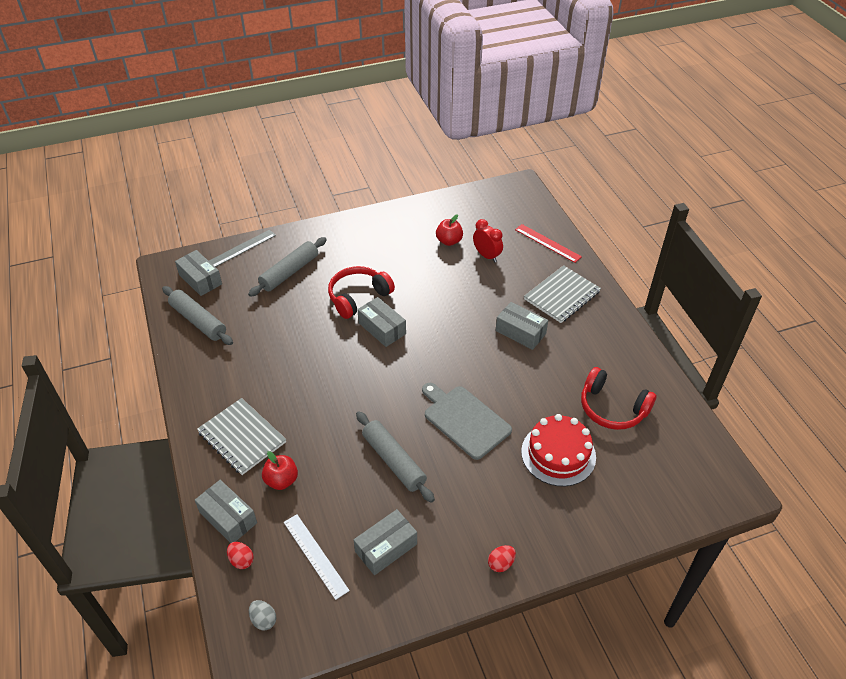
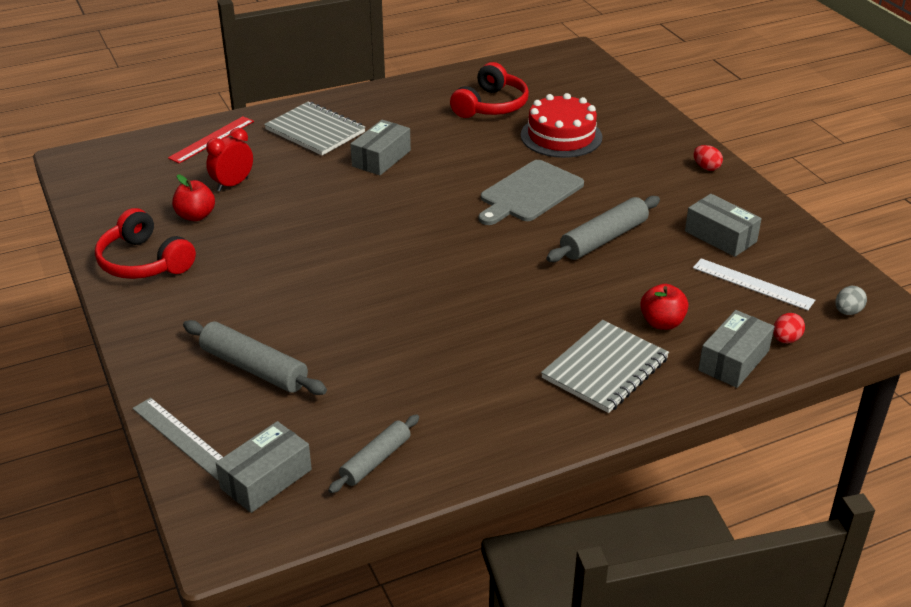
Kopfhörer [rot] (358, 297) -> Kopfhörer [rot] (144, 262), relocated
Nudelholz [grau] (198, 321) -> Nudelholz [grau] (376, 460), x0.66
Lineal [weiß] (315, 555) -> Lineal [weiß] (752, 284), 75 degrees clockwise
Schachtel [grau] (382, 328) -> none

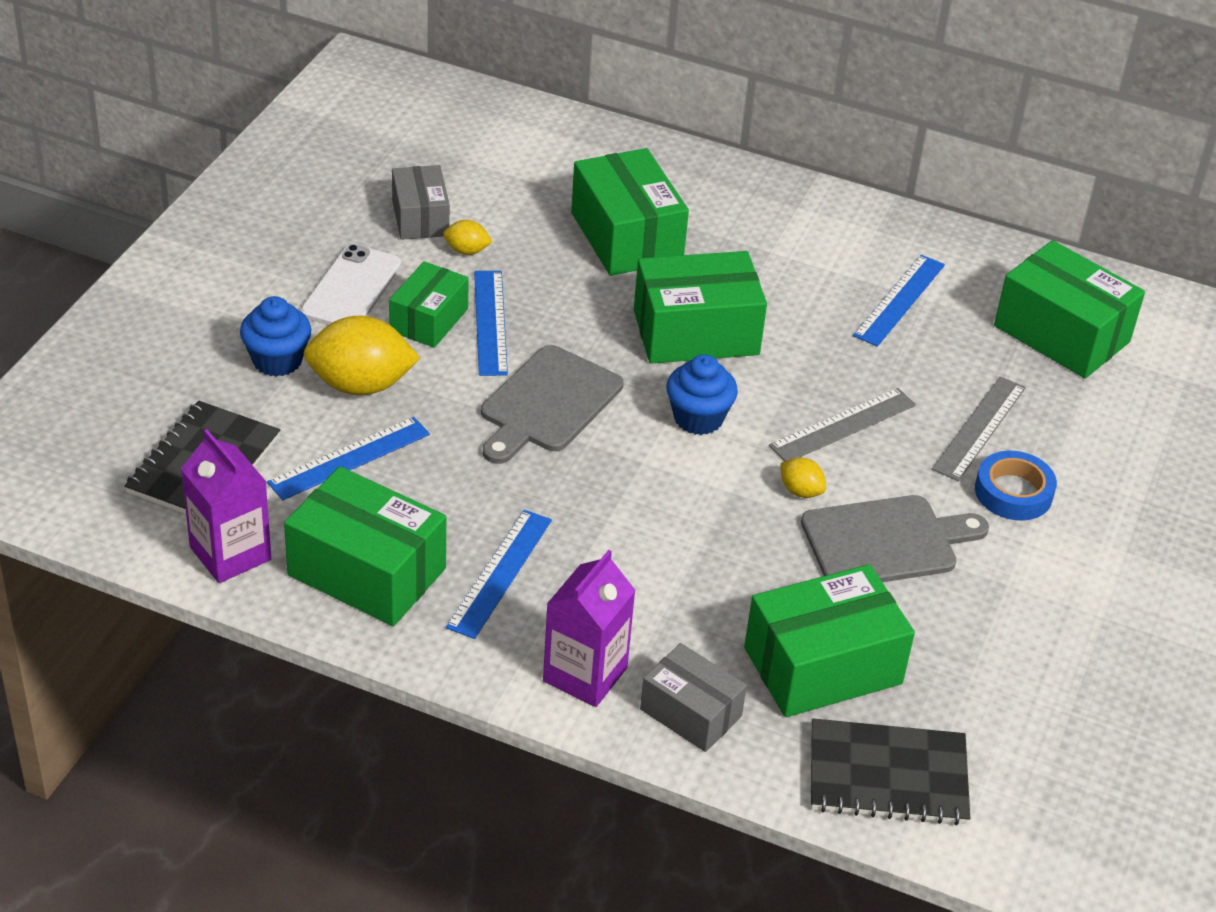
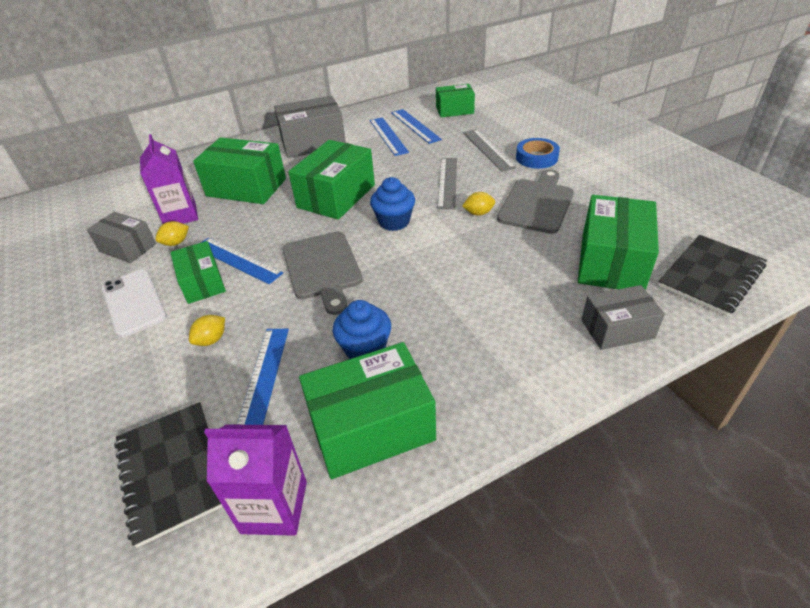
Getränkekarton [lila] (585, 674) -> Getränkekarton [lila] (180, 215), relocated
Zitrone [gelb] (361, 385) -> Zitrone [gelb] (211, 340), x0.47
none -> Schachtel [grau] (313, 143)
Muffin [blau] (277, 360) -> Muffin [blau] (365, 349), relocated
Lineal [blau] (499, 573) -> Lineal [blau] (415, 126), relocated
Schachtel [grün] (1061, 334) -> Schachtel [grün] (454, 110), x0.62

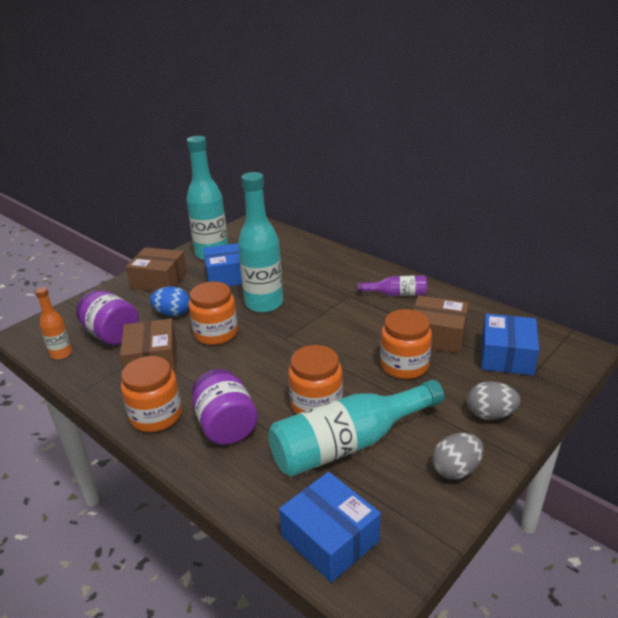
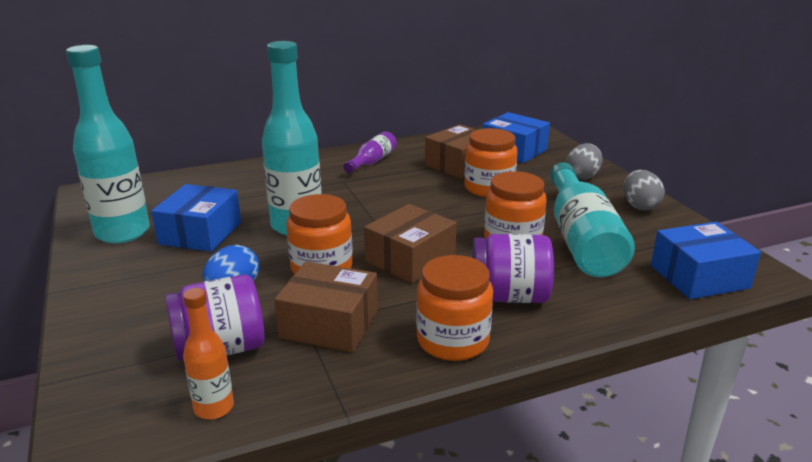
Schachtel [braun] (159, 280) -> Schachtel [braun] (410, 259), relocated

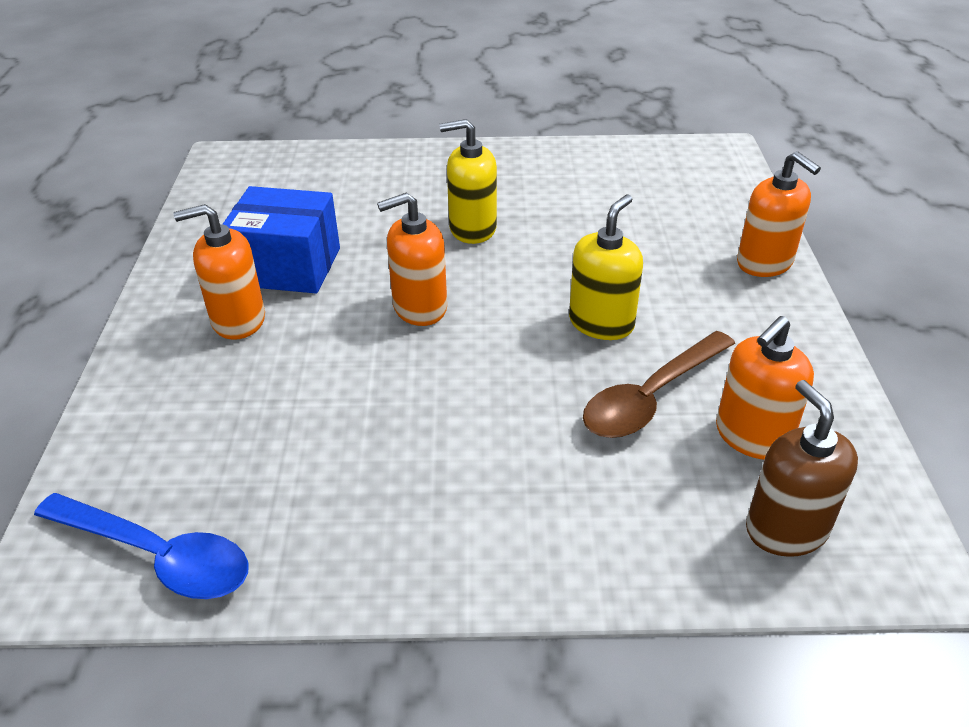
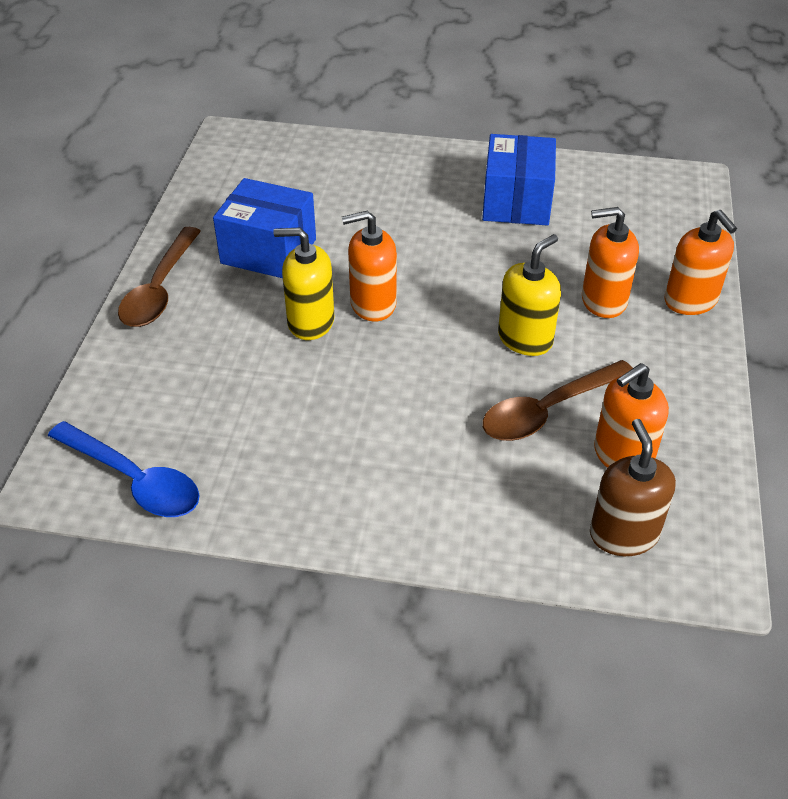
none -> Löffel [braun] (160, 289)
Seifenspender [gelb] (472, 229) -> Seifenspender [gelb] (310, 322), relocated
none -> Schachtel [blau] (516, 202)
Seifenspender [orange] (238, 320) -> Seifenspender [orange] (603, 301), relocated

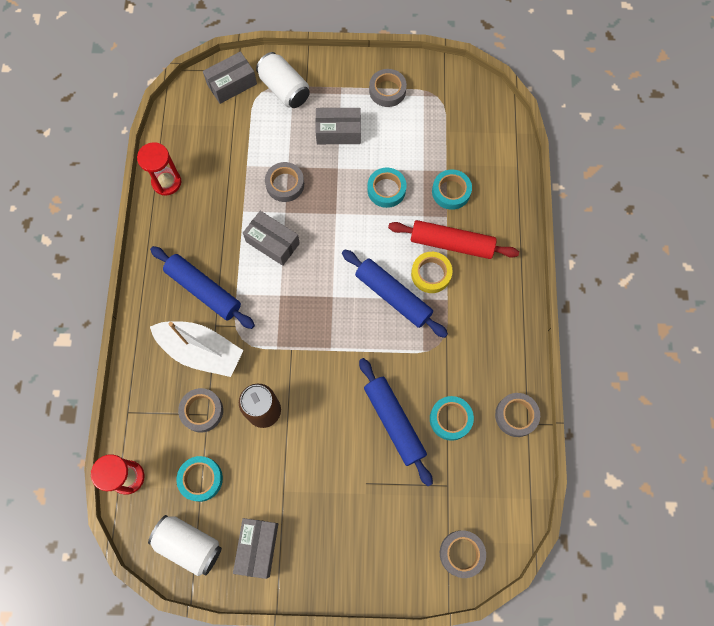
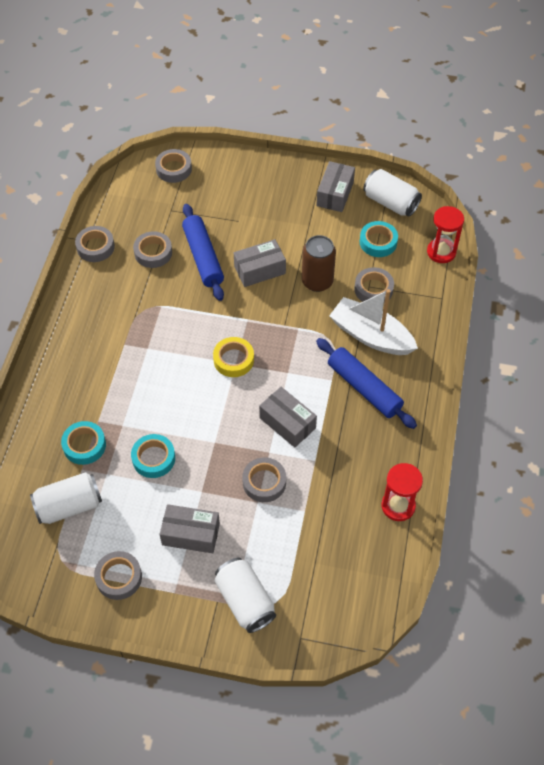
none -> Dose [weiß] (69, 506)
Klebeband [türkis] (450, 419) -> Klebeband [grau] (153, 253)
Klebeband [gelb] (431, 274) -> Klebeband [gelb] (233, 360), relocated
Schachtel [grau] (232, 84) -> Schachtel [grau] (259, 270), relocated
Nudelholz [blau] (393, 296) -> none
Nudelholz [rot] (451, 244) -> none

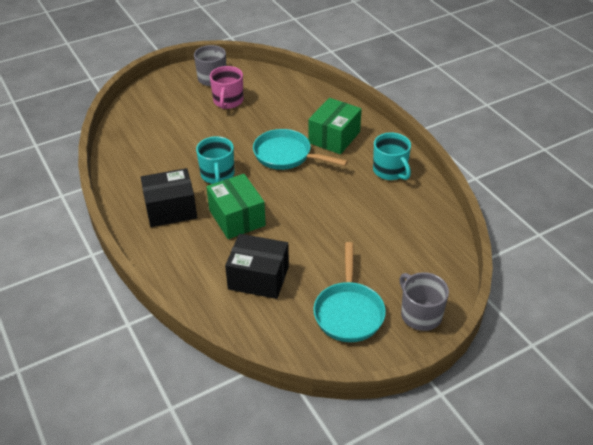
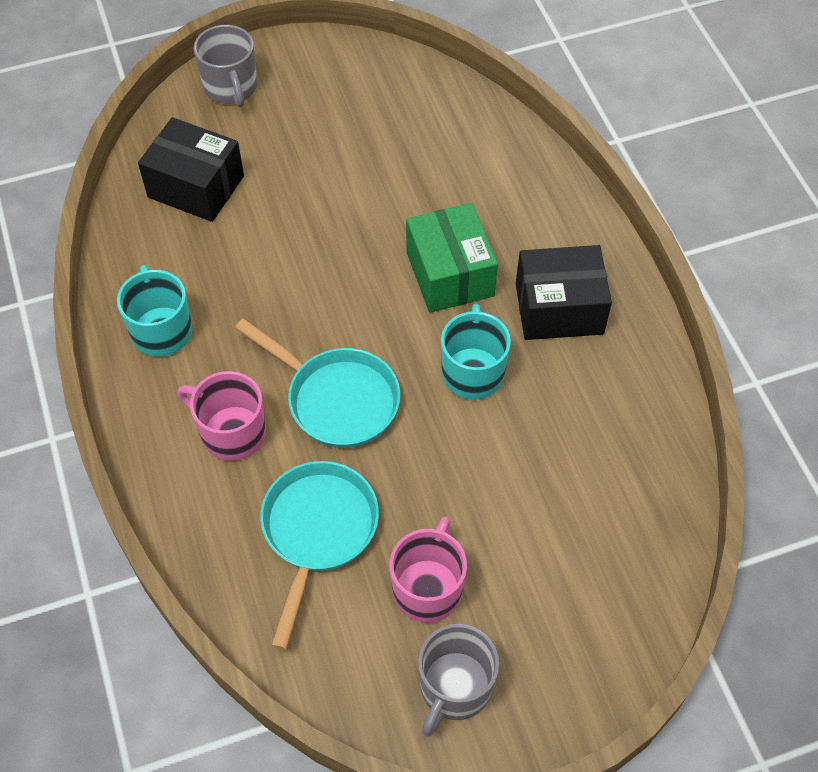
Schachtel [schwarz] (258, 278) -> Schachtel [schwarz] (196, 187), relocated
Schachtel [grün] (334, 137) -> Tasse [rosa] (231, 432)
Pfanne [türkis] (348, 311) -> Pfanne [türkis] (317, 532), relocated

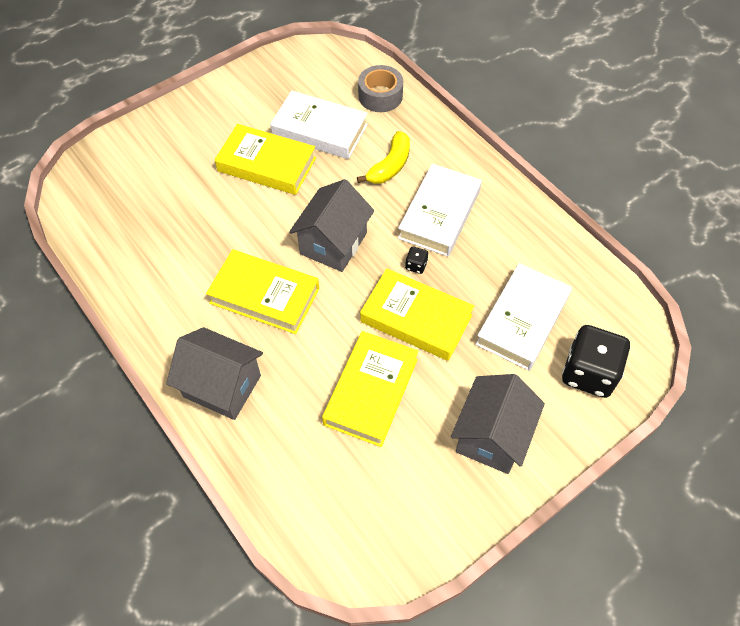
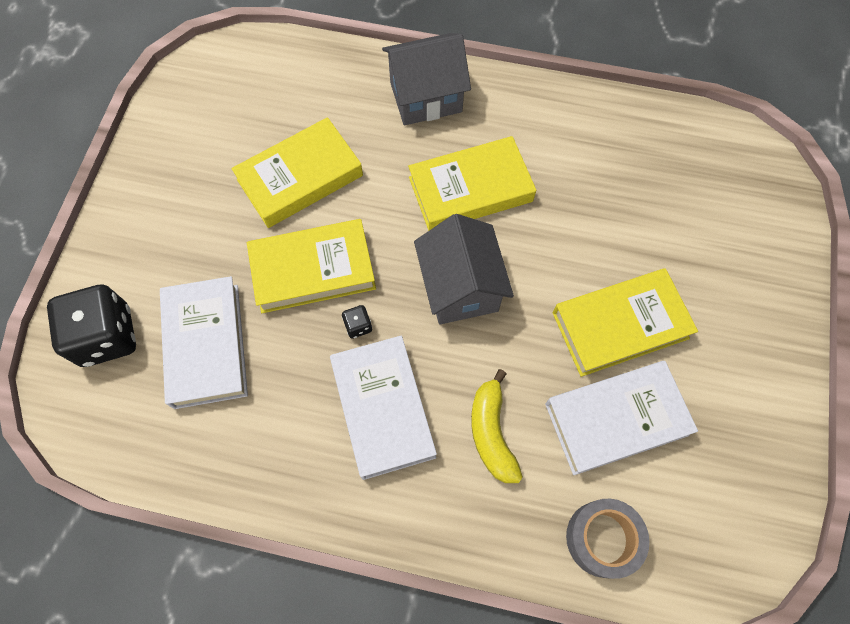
Buch [gelb] (371, 391) -> Buch [gelb] (300, 177), 75 degrees clockwise
Haus [grau] (492, 436) -> none

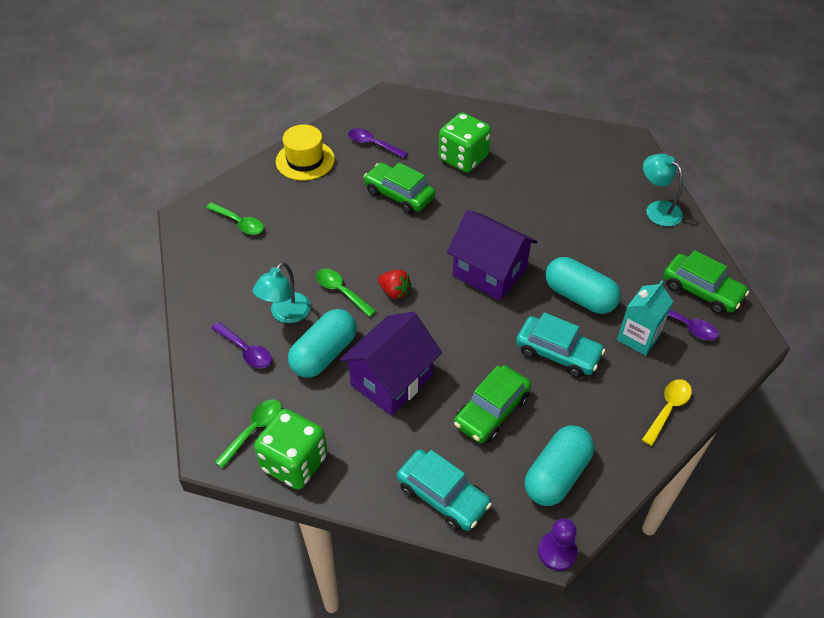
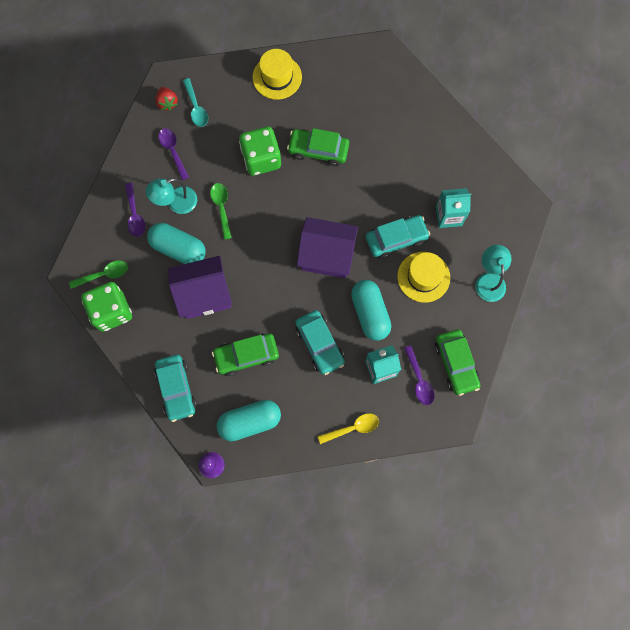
Kapsel [türkis] (324, 354) -> Kapsel [türkis] (178, 248), 45 degrees clockwise
Erdbeere [rot] (394, 292) -> Erdbeere [rot] (167, 103), relocated
Löffel [lila] (373, 144) -> Löffel [lila] (173, 151), relocated
Löffel [grün] (239, 223) -> Löffel [türkis] (196, 108)
Spielwürfel [grün] (463, 158) -> Spielwürfel [grün] (261, 159), relocated
Auto [grün] (399, 195) -> Auto [grün] (318, 150), 60 degrees counterclockwise
Haus [lila] (489, 273) -> Haus [lila] (327, 255), 60 degrees counterclockwise
none -> Auto [türkis] (396, 239)
none -> Hut [gelb] (423, 277)
none -> Getränkekarton [türkis] (448, 216)

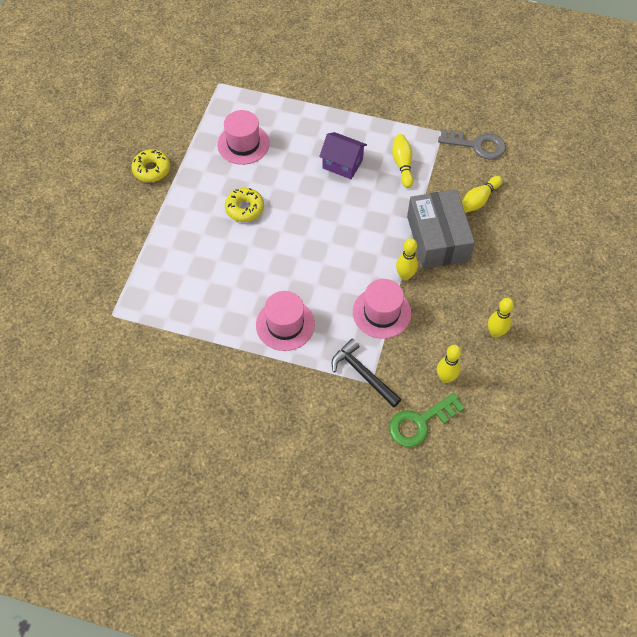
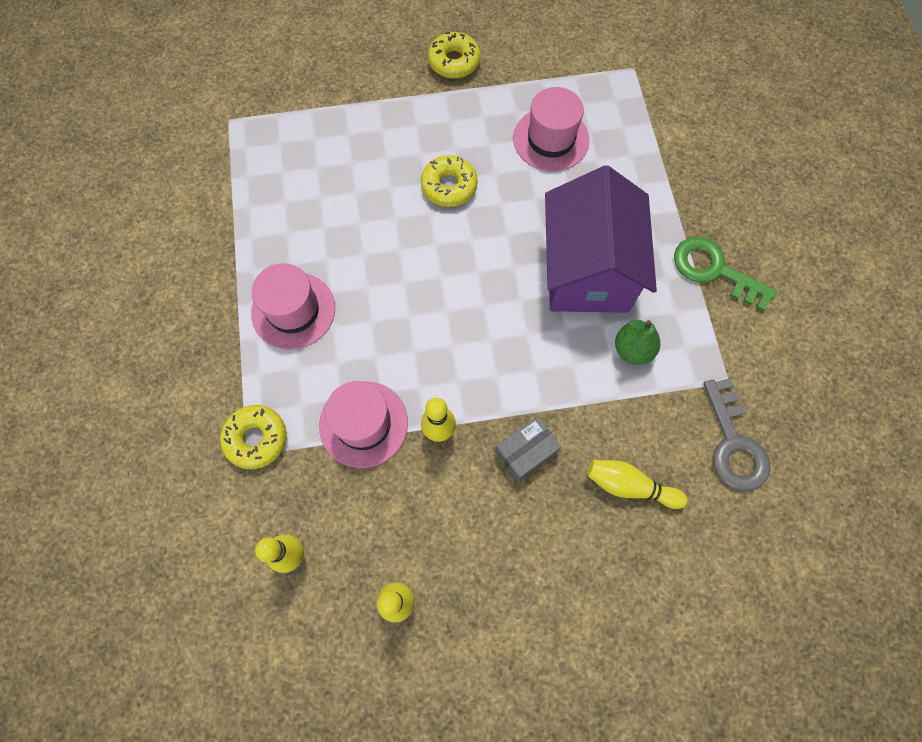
Hammer [schwarz] (363, 374) -> Donut [gelb] (256, 439)
Schachtel [grau] (437, 238) -> Schachtel [grau] (526, 451), x0.49
Haus [lila] (342, 164) -> Haus [lila] (587, 270), x1.82
Bowlingkegel [gelb] (402, 164) -> Birne [grün] (632, 350)
Schlüssel [grün] (420, 422) -> Schlüssel [grün] (714, 270), relocated

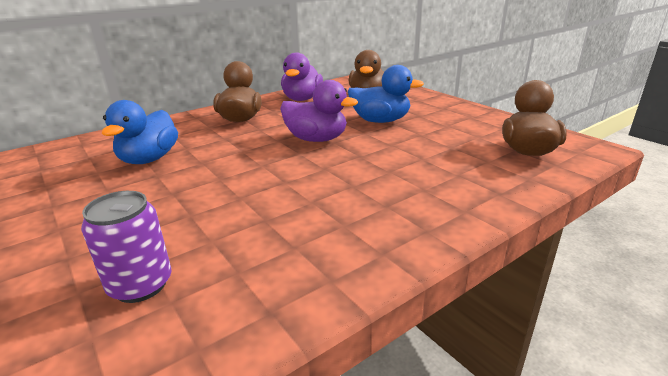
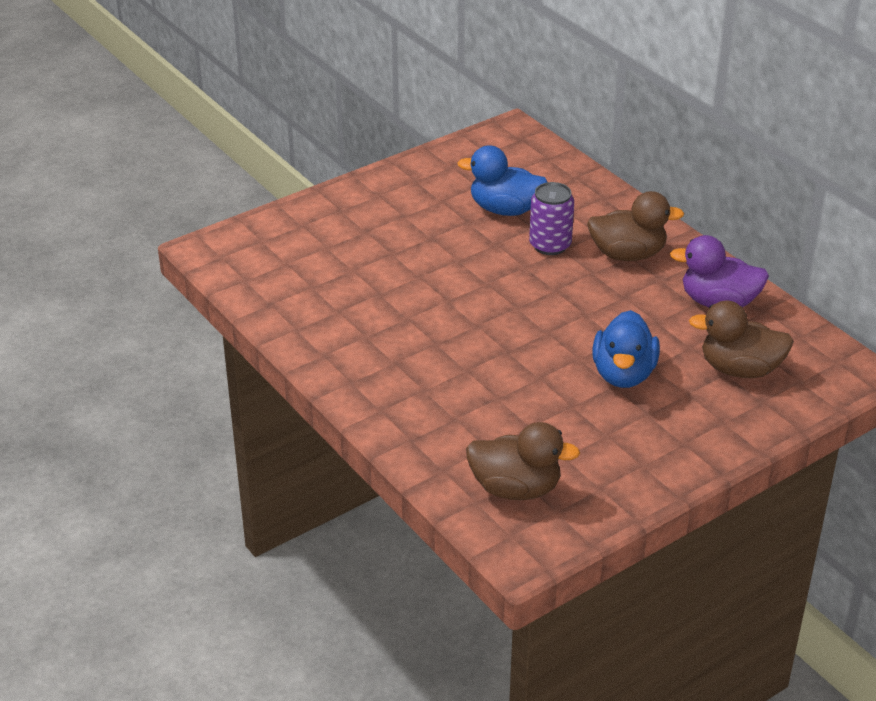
Dose [lila] (140, 285) -> Dose [lila] (550, 245), relocated
Ente [lila] (316, 139) -> none

